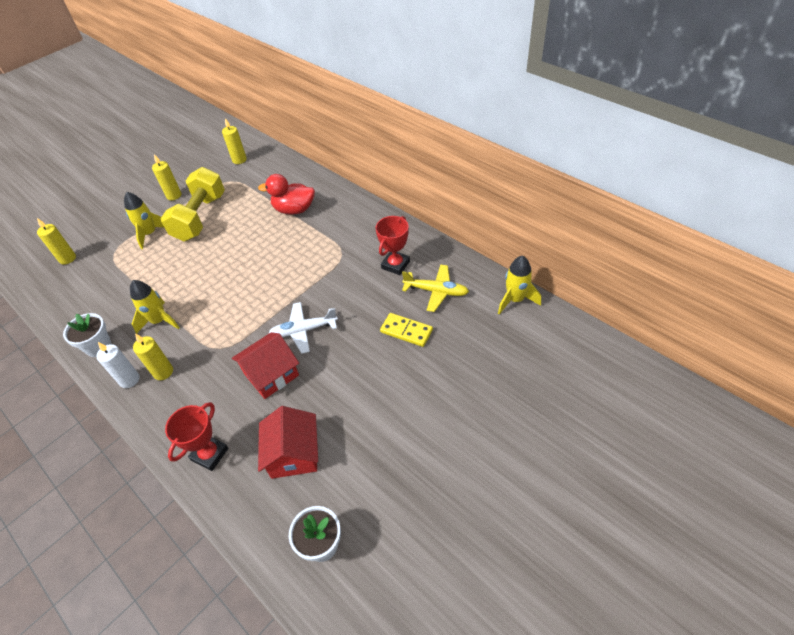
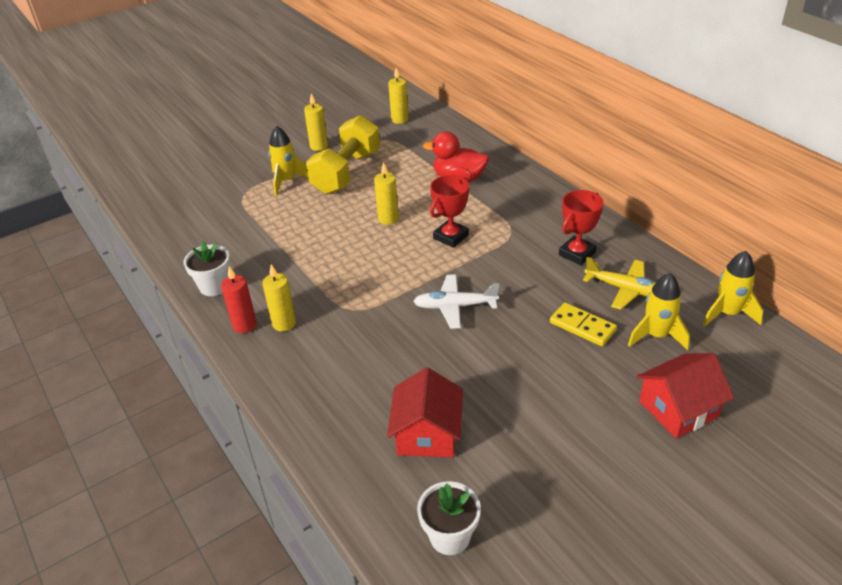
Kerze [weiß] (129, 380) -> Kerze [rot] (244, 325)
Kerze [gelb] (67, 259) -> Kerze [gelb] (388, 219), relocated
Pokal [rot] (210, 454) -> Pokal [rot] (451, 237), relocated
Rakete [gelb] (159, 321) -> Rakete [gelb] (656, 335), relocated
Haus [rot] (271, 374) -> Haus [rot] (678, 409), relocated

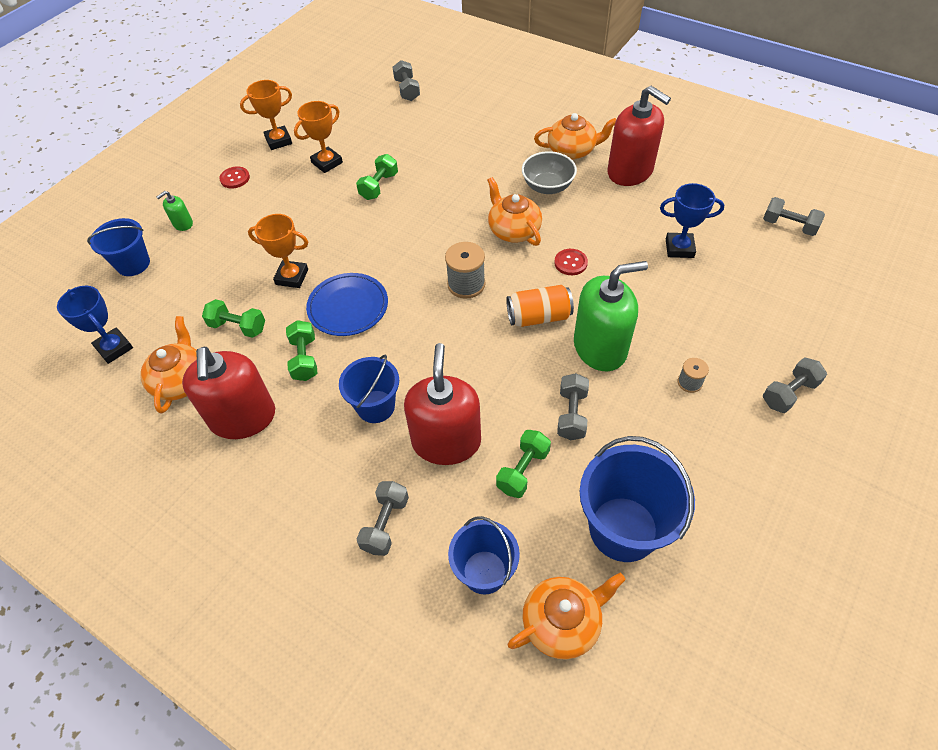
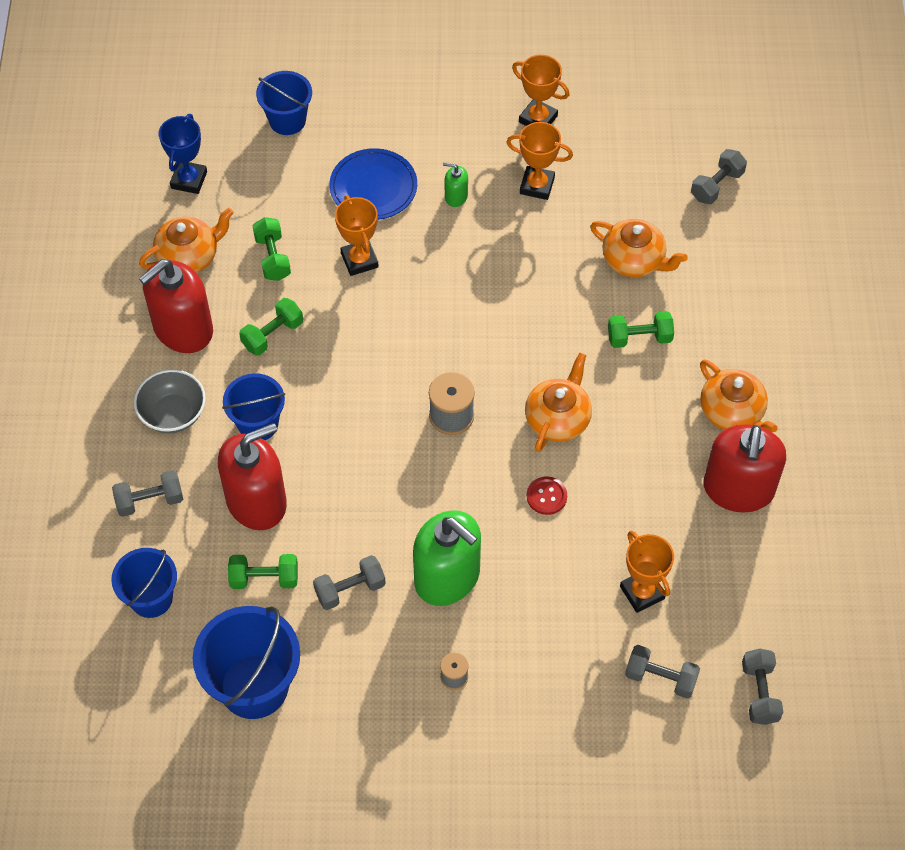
Schüssel [grau] (547, 186) -> Schüssel [grau] (173, 414), relocated
Teller [blau] (348, 307) -> Teller [blau] (373, 187), relocated
Seifenspender [grün] (183, 224) -> Seifenspender [grün] (456, 196), relocated
Teekanne [orange] (562, 622) -> Teekanne [orange] (634, 260), relocated
Hantel [grün] (379, 186) -> Hantel [grün] (639, 338), relocated
Pokal [blau] (679, 248) -> Pokal [orange] (642, 592)
Hantel [grau] (789, 393) -> Hantel [grau] (660, 678), relocated
Knopf [rot] (235, 178) -> none
Dose [orange] (538, 317) -> none

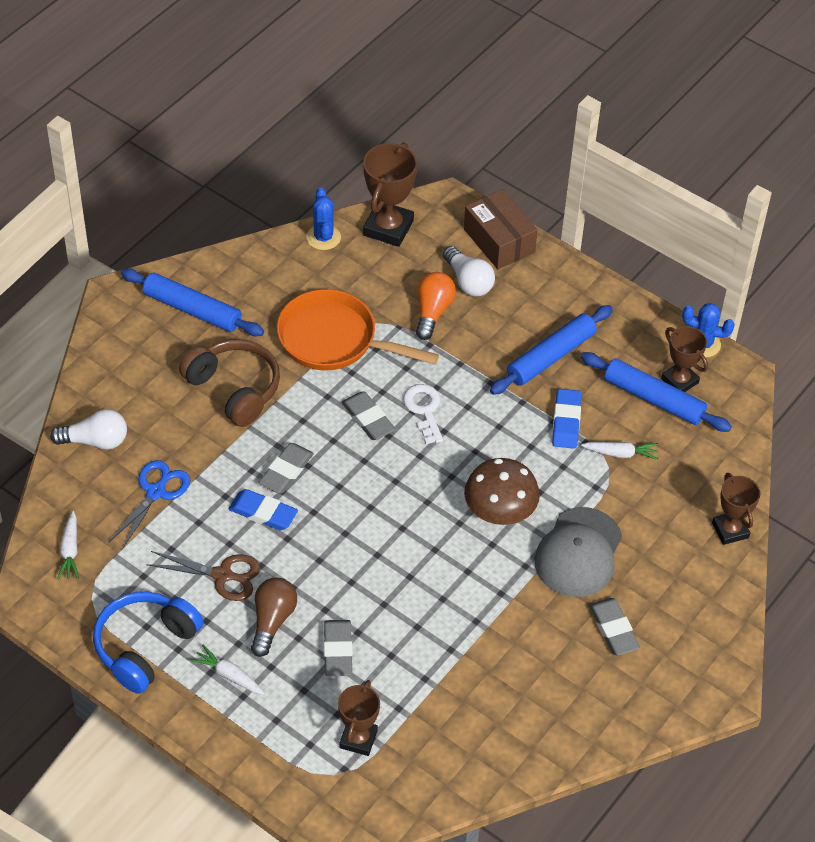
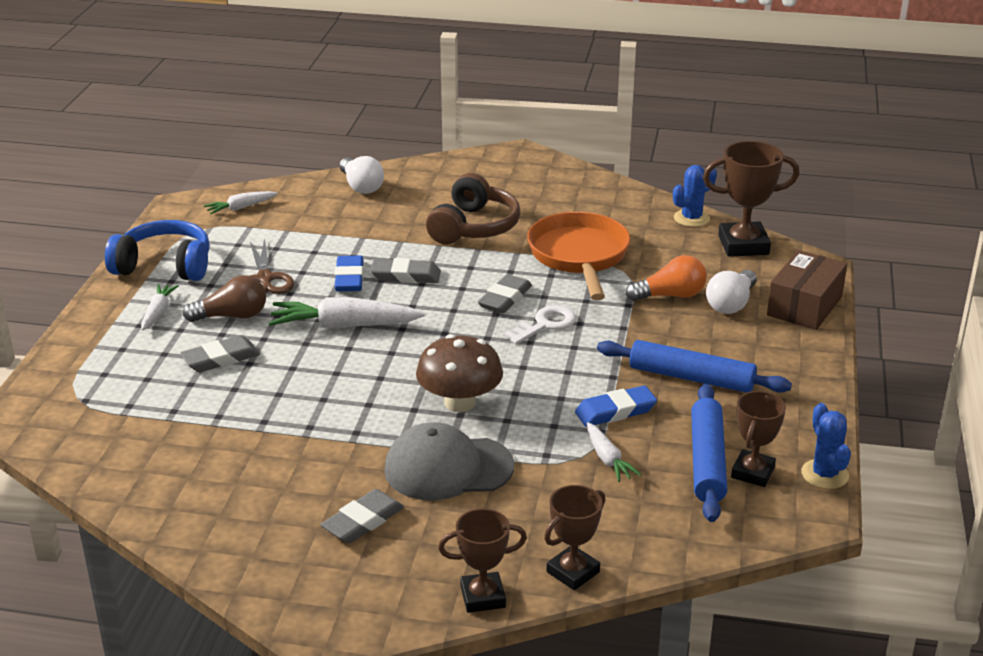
none -> Karotte [weiß] (345, 326)
Pokal [braun] (358, 739) -> Pokal [braun] (483, 597), relocated
Schere [blau] (155, 492) -> none
Nudelholz [blau] (192, 310) -> none

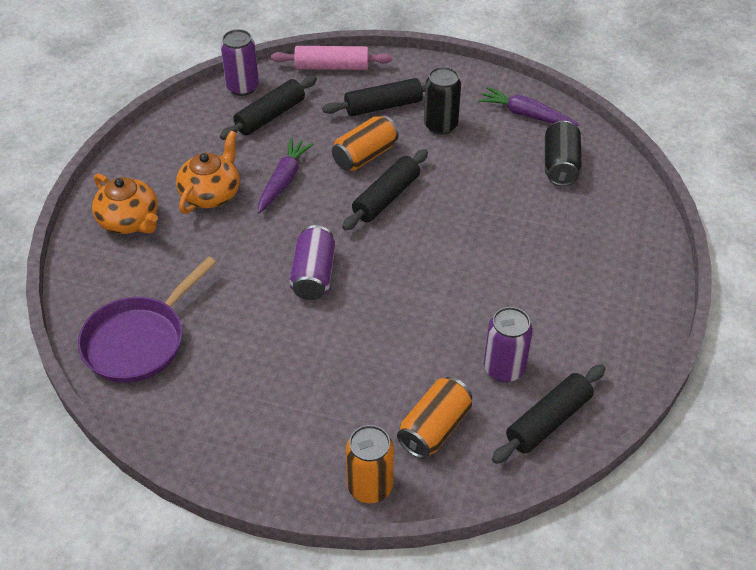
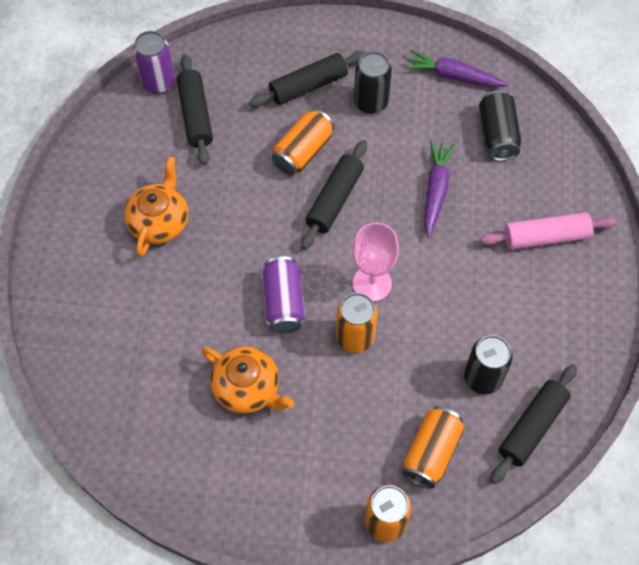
Nudelholz [schwarz] (270, 116) -> Nudelholz [schwarz] (196, 115), 45 degrees counterclockwise
Teekanne [orange] (130, 221) -> Teekanne [orange] (247, 388), relocated
none -> Dose [orange] (355, 337)
none -> Kelch [rosa] (372, 283)
Karotte [lila] (283, 181) -> Karotte [lila] (435, 190), relocated
Dose [lila] (504, 368) -> Dose [schwarz] (483, 378)
Nudelholz [rosa] (332, 67) -> Nudelholz [rosa] (545, 237), relocated
Pfanne [lila] (139, 341) -> none

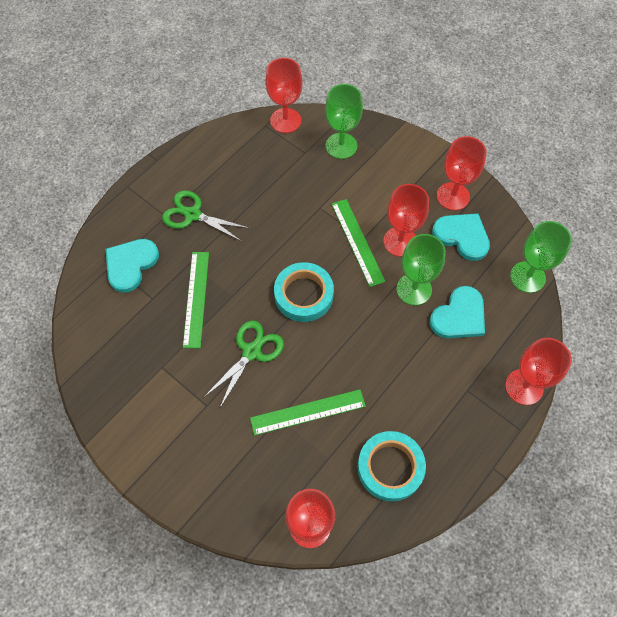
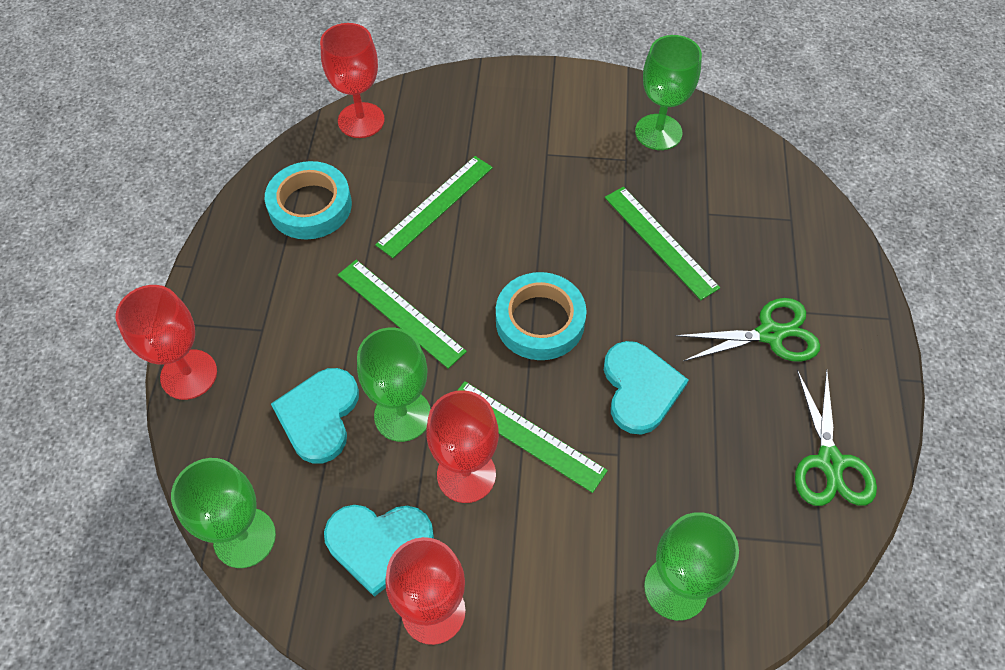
none -> Lineal [grün] (400, 312)
Herz [türkis] (130, 264) -> Herz [türkis] (640, 388), relocated
none -> Kelch [grün] (658, 132)
Schere [grün] (252, 351) -> Schere [grün] (830, 462), relocated
Kelch [rot] (285, 120) -> none

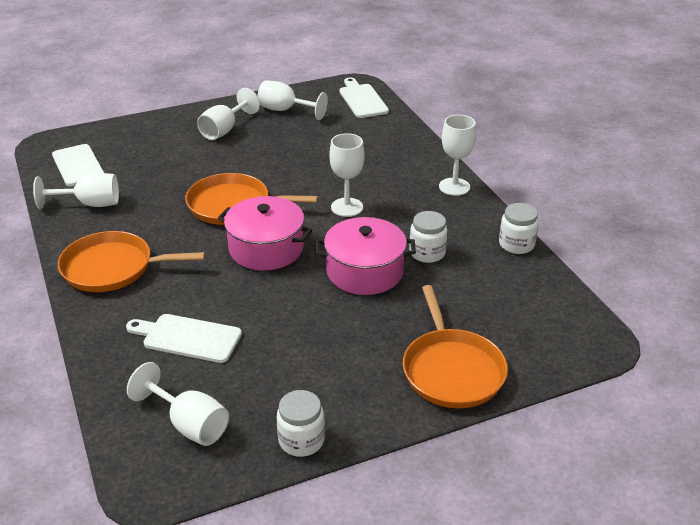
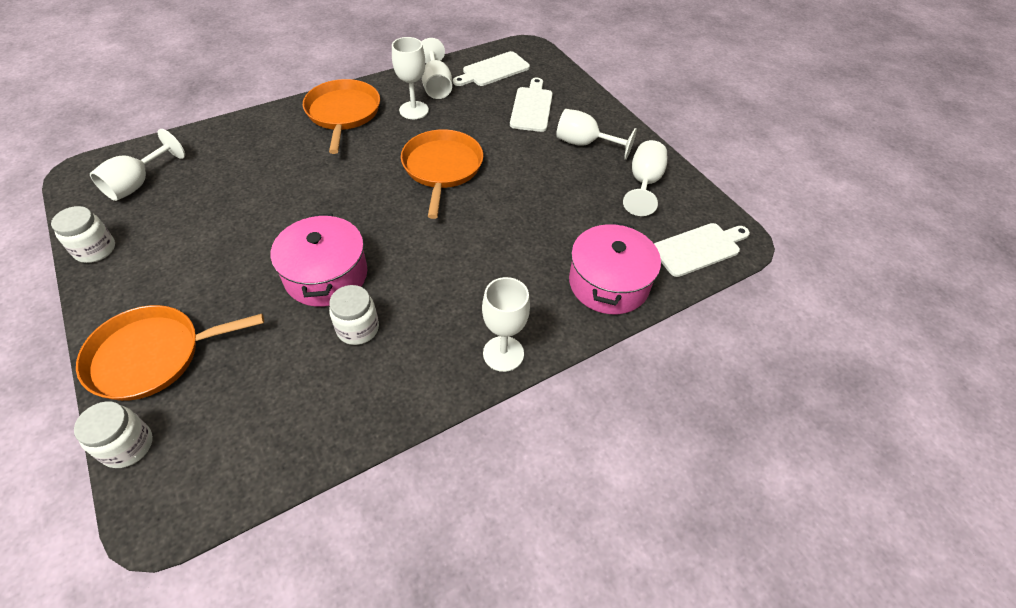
Einmachglas [weiß] (516, 244) -> Einmachglas [weiß] (128, 446), relocated
Kelch [weiß] (347, 207) -> Kelch [weiß] (414, 110), relocated
Schneidebrett [weiß] (188, 338) -> Schneidebrett [weiß] (532, 107), relocated
Kochtopf [rosa] (266, 249) -> Kochtopf [rosa] (608, 283), relocated

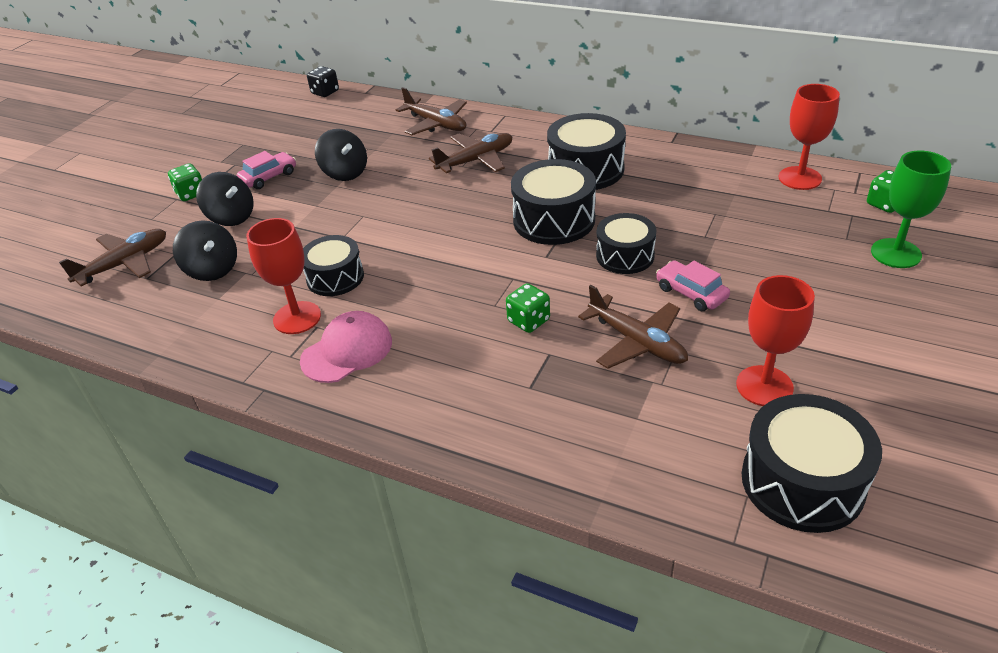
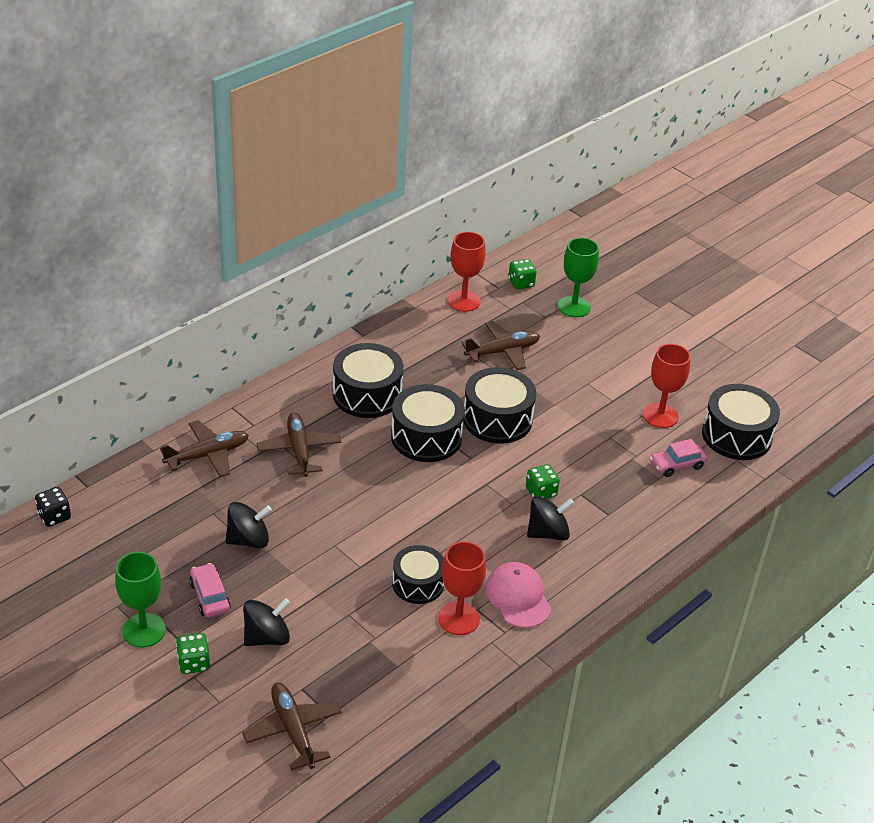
none -> Kelch [grün] (144, 630)
Flugzeug [braun] (637, 342) -> Flugzeug [braun] (502, 351), relocated
Trommel [schwarz] (625, 256) -> Trommel [schwarz] (497, 419), x1.51
Kreisel [schwarz] (212, 269) -> Kreisel [schwarz] (547, 533), relocated
Auto [rosa] (691, 293) -> Auto [rosa] (677, 465), relocated

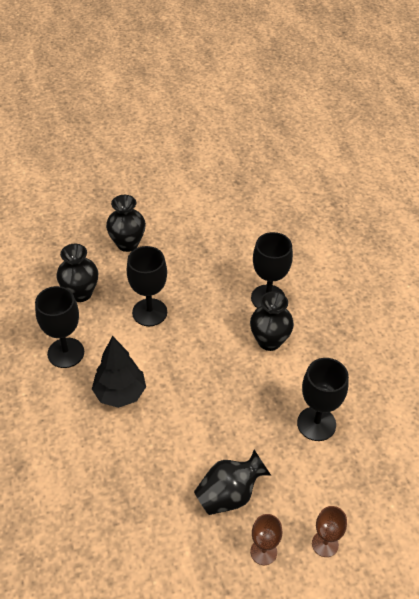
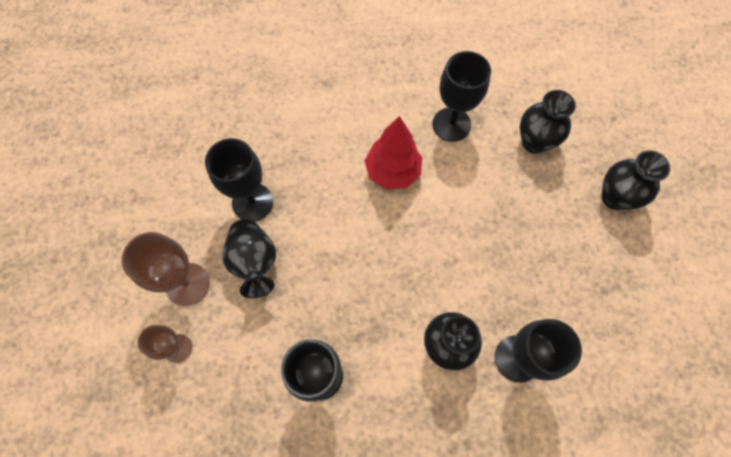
Kelch [braun] (263, 552) -> Kelch [braun] (187, 284), x1.63
Kelch [schwarz] (149, 312) -> Kelch [schwarz] (252, 202), relocated
Baum [schwarz] (120, 393) -> Baum [rot] (392, 172)

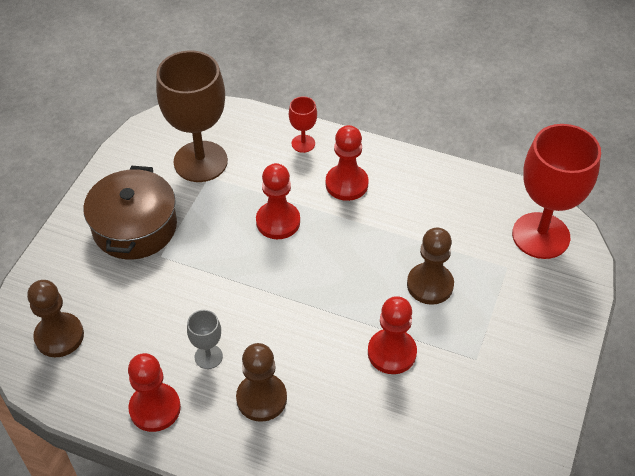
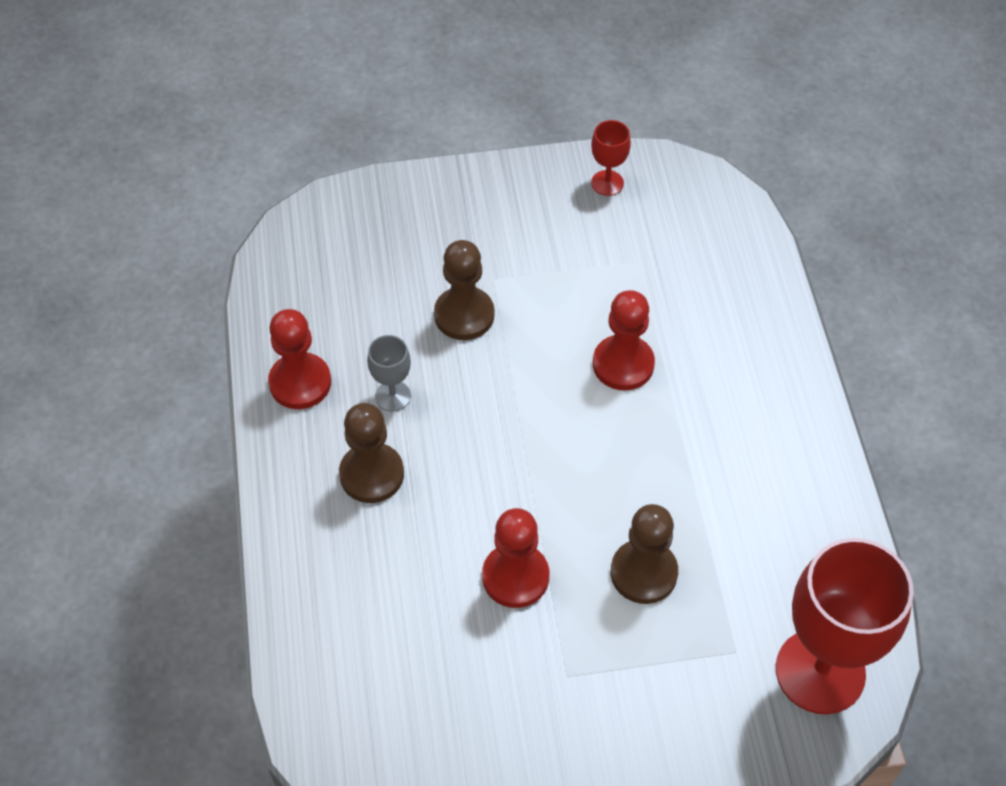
Bauer [braun] (59, 336) -> Bauer [braun] (464, 315), relocated
Kelch [rot] (303, 143) -> Kelch [rot] (607, 183), relocated
Kochtopf [braun] (135, 227) -> none
Kelch [braun] (200, 161) -> none
Bauer [rot] (346, 184) -> none

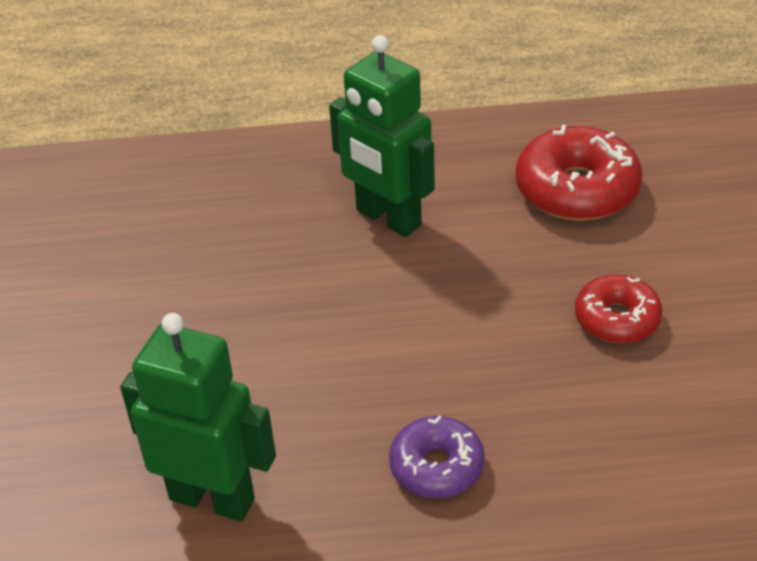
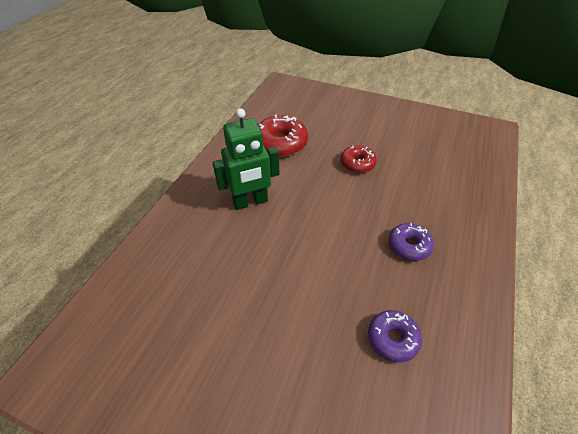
Roboter [grün] (212, 498) -> Donut [lila] (392, 339)

